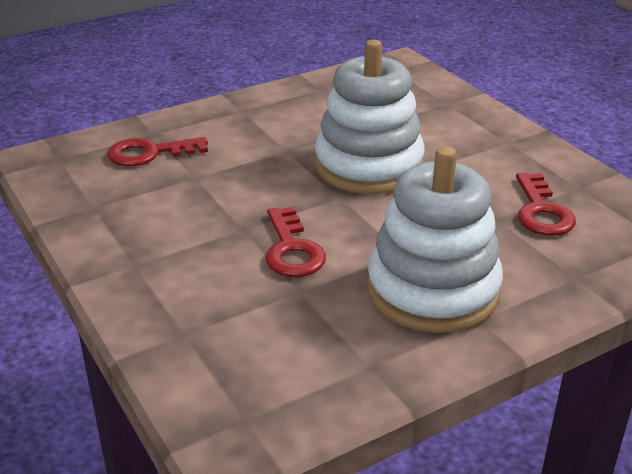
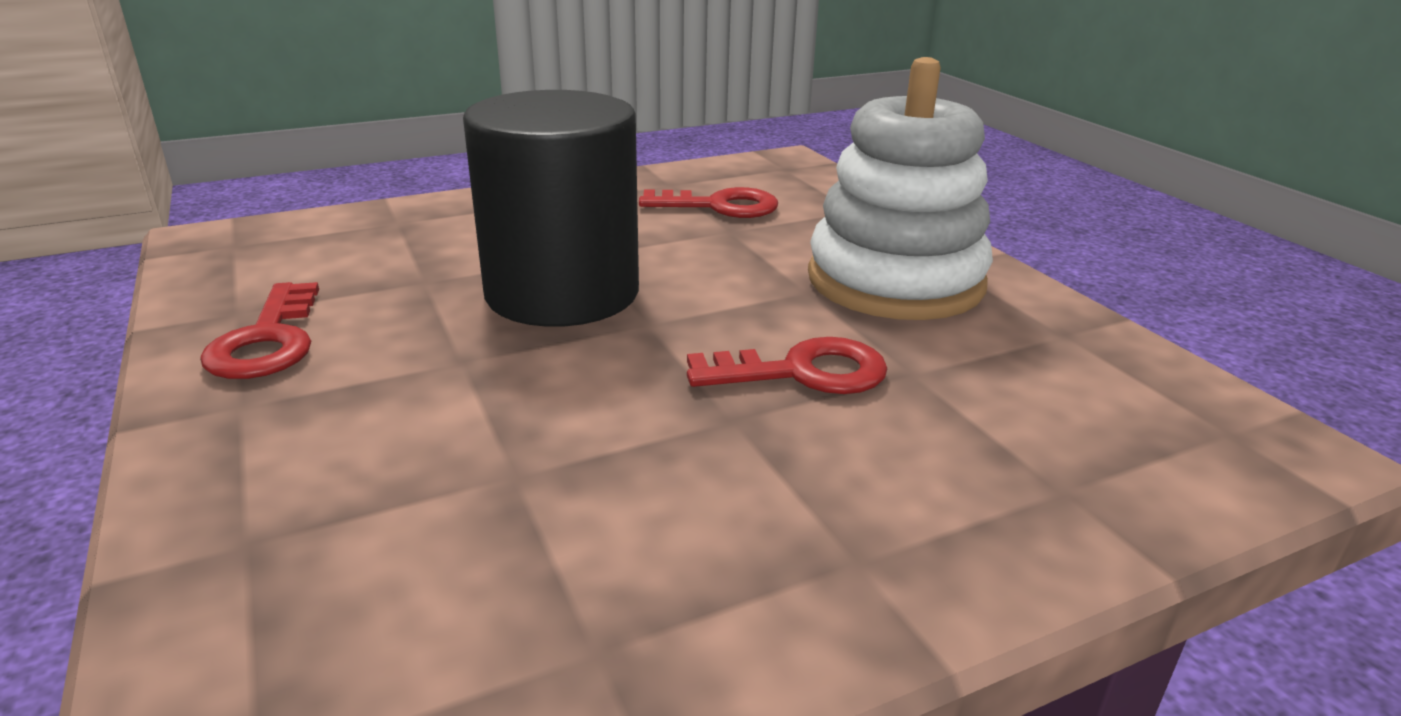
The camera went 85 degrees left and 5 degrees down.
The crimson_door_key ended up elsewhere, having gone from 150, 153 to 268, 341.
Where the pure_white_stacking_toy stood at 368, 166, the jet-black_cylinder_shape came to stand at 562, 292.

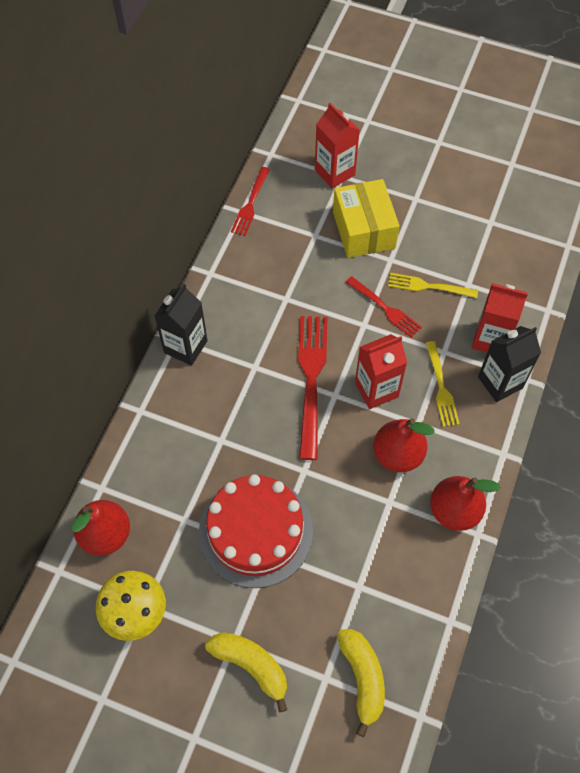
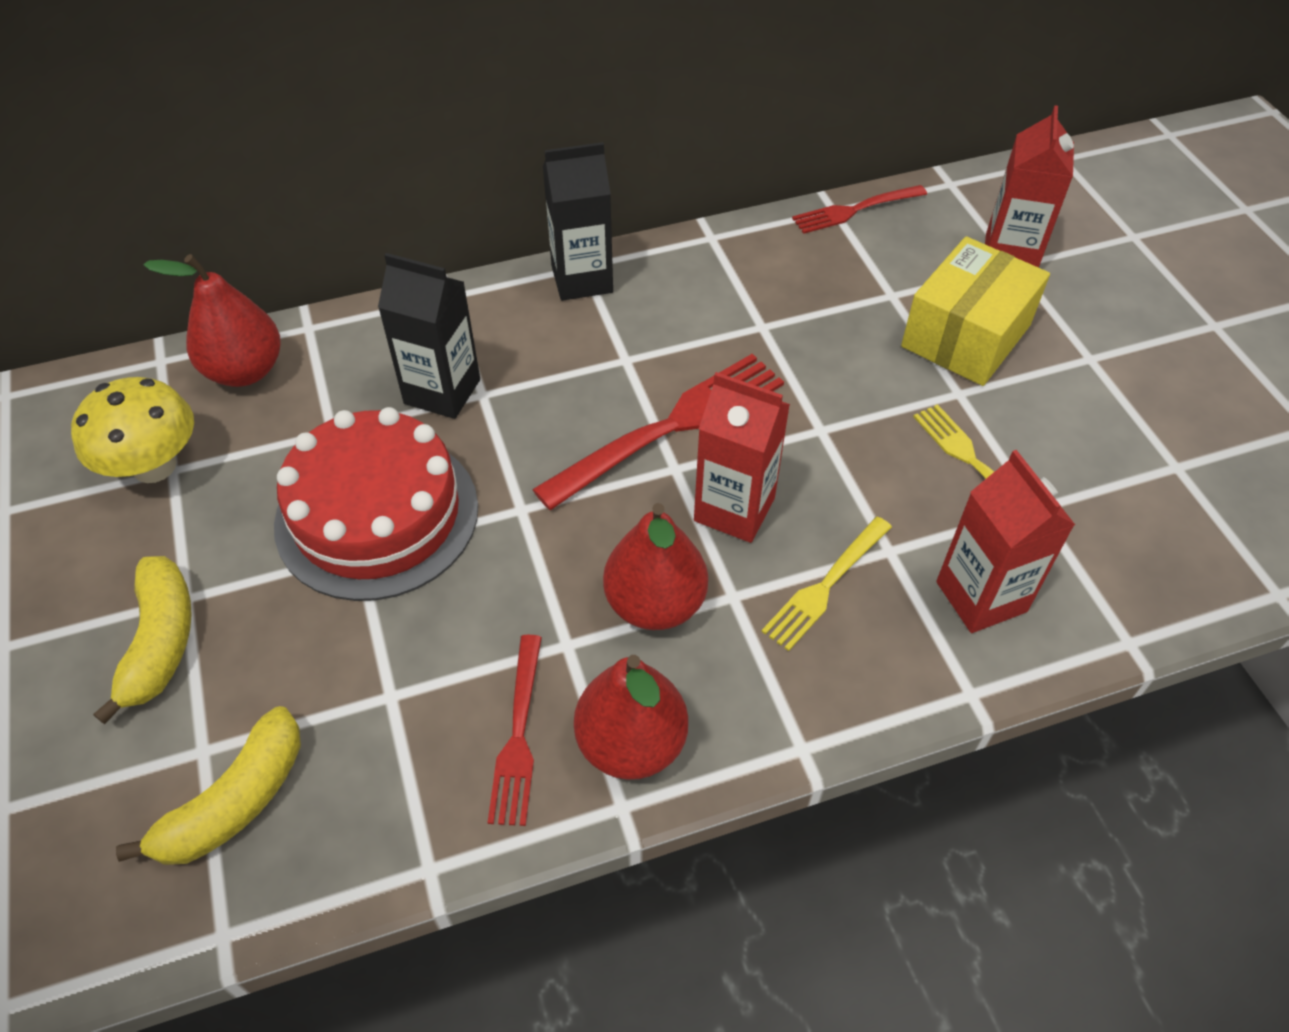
The camera went 50 degrees right and 10 degrees down.
The crimson_fork ended up elsewhere, having gone from 385, 308 to 518, 735.
The jet-black_milk_carton ended up elsewhere, having gone from 500, 382 to 442, 391.

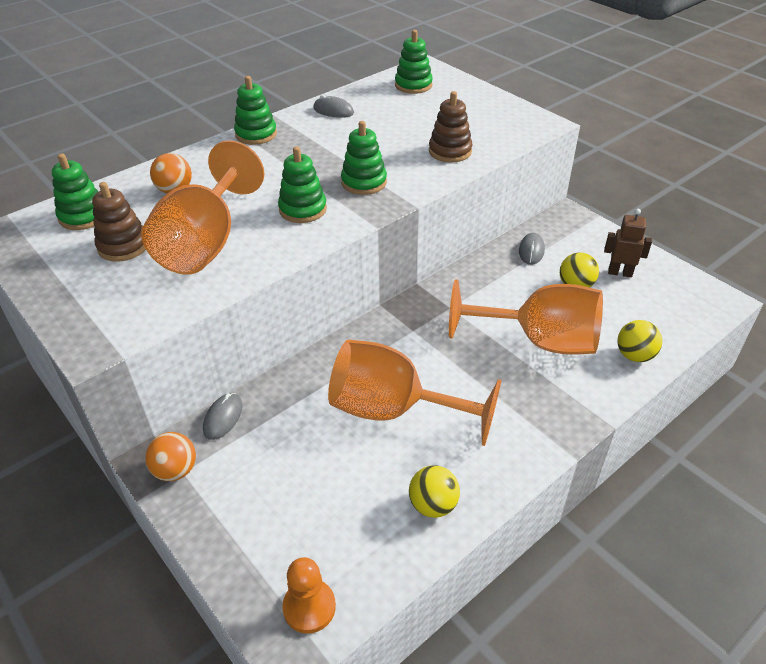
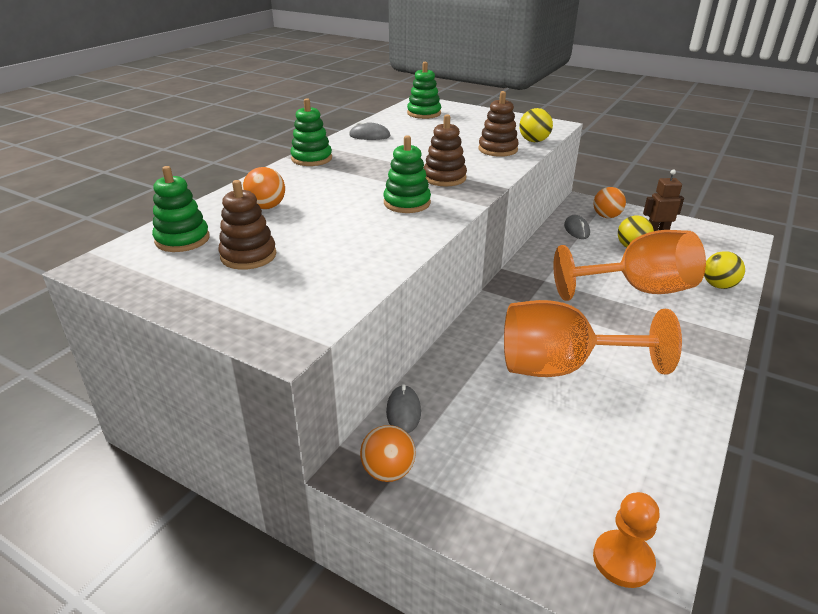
The camera went 20 degrees left and 10 degrees down.
The second view lost the bright_orange_goblet at 205, 243.
The second view gained the bright_orange_ball at 606, 216.
The bright_yellow_ball ended up elsewhere, having gone from 433, 505 to 534, 141.
What was the leaf-green_stacking_toy at 364, 182 turned into the dark_brown_stacking_toy at 444, 178.

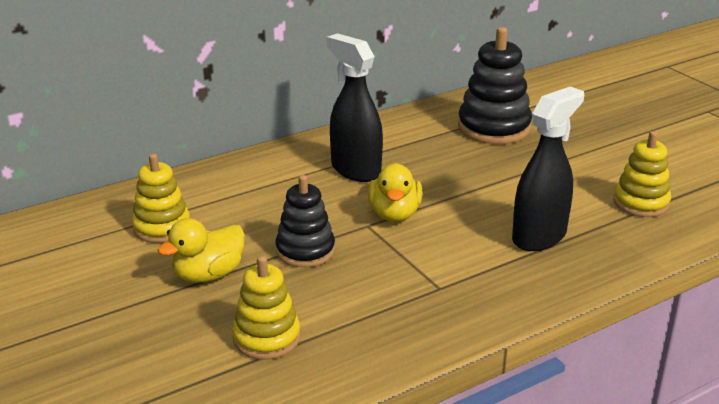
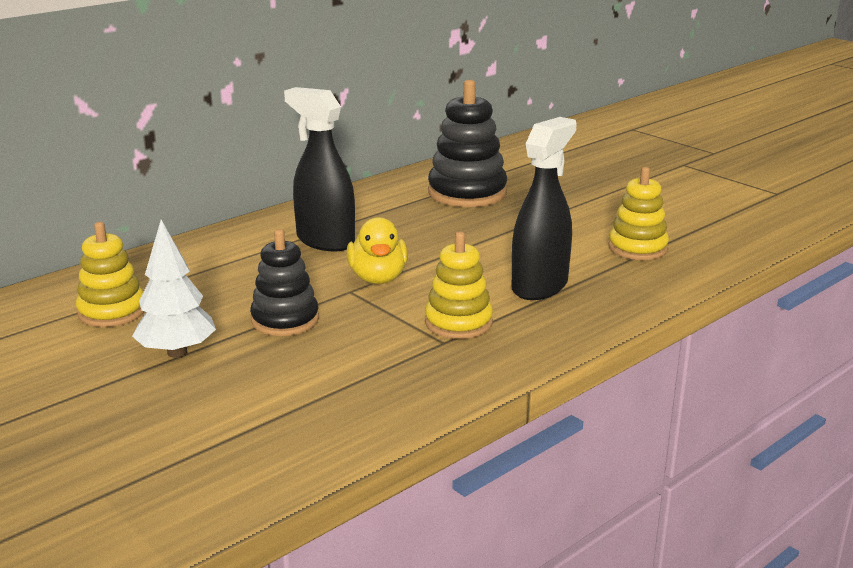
The camera went 10 degrees left and 5 degrees down.
The bright_yellow_stacking_toy ended up elsewhere, having gone from 266, 338 to 458, 323.
Where the bright_yellow_toy_duck stood at 208, 275, the pure_white_fir_tree came to stand at 177, 352.

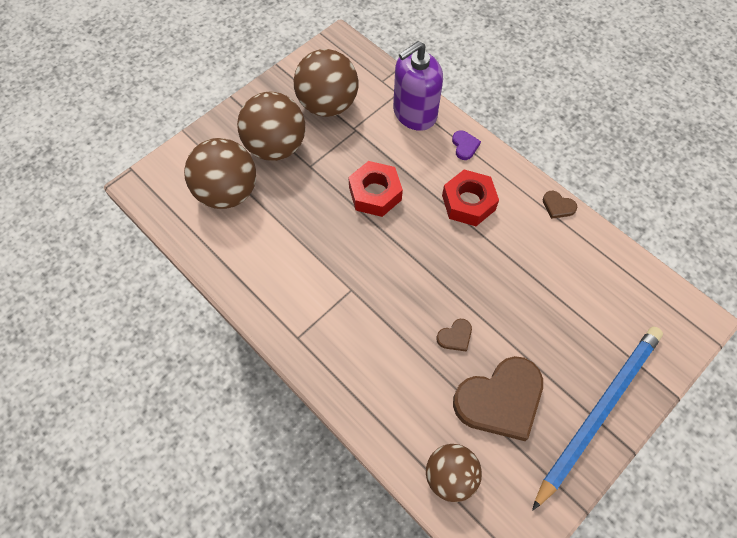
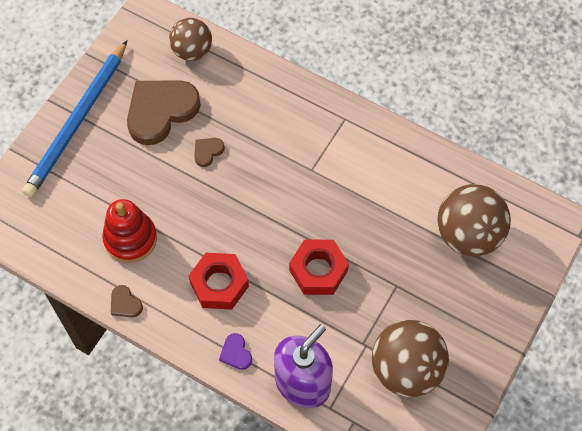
The camera went 165 degrees right and 0 degrees up.
The second view lost the dark_brown_ball at 276, 147.
The second view gained the crimson_stacking_toy at 130, 239.
The dark_brown_heart at 558, 206 ended up facing another way, 150 degrees counterclockwise from before.

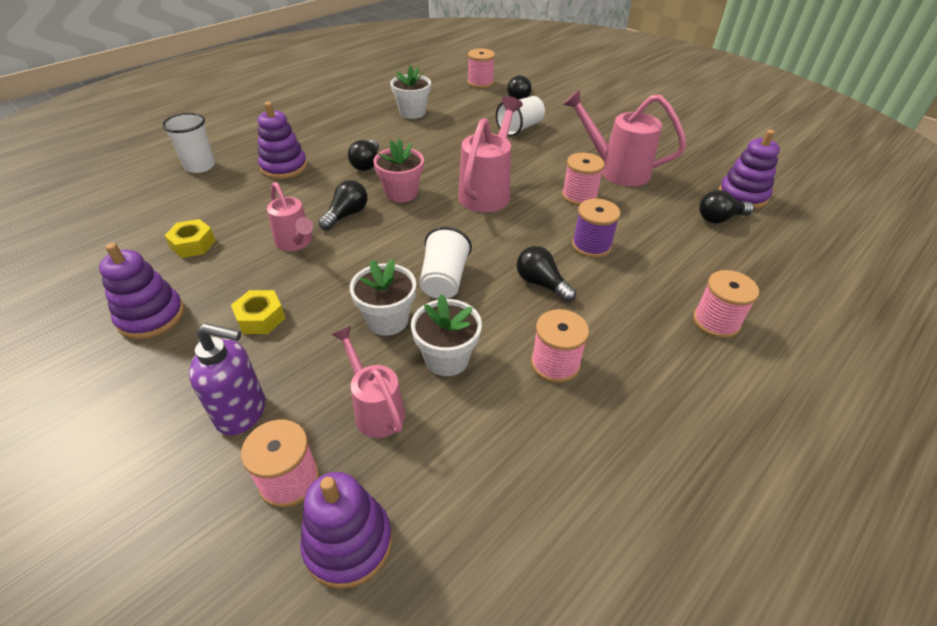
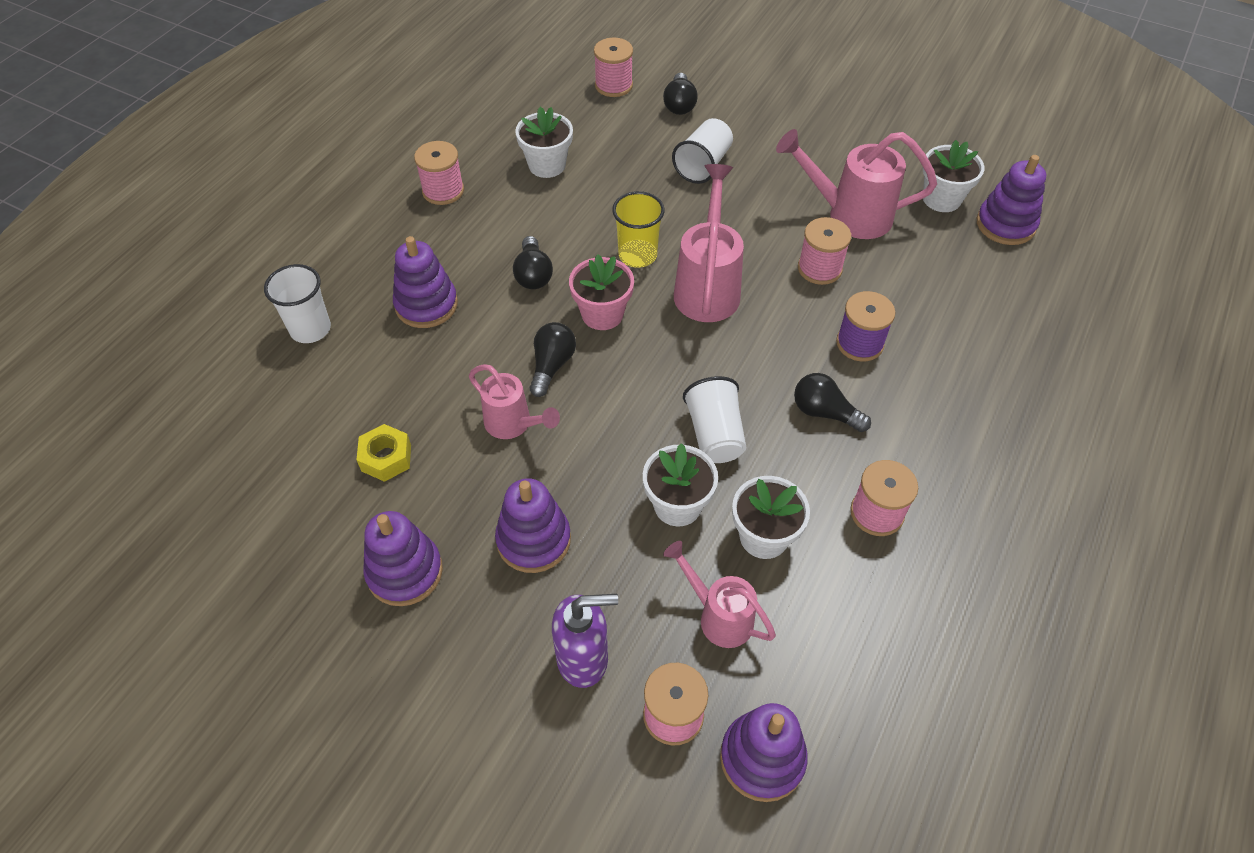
The camera went 15 degrees left and 10 degrees up.
The second view lost the jet-black_bulb at 719, 218.
The second view gained the bright_yellow_beaker at 637, 255.
The second view gained the pure_white_potted_plant at 941, 199.
The pink_bobbin ended up elsewhere, having gone from 716, 322 to 443, 191.
Where the bright_yellow_hex_nut stood at 260, 318, the purple_stacking_toy came to stand at 533, 540.

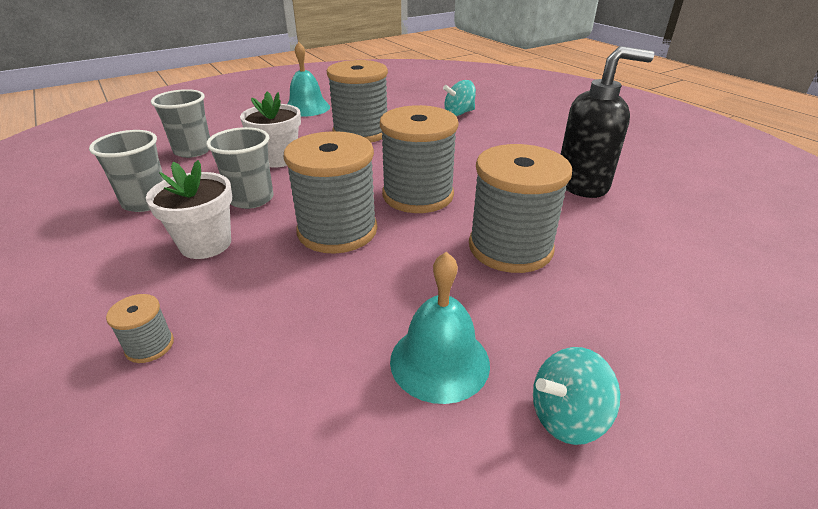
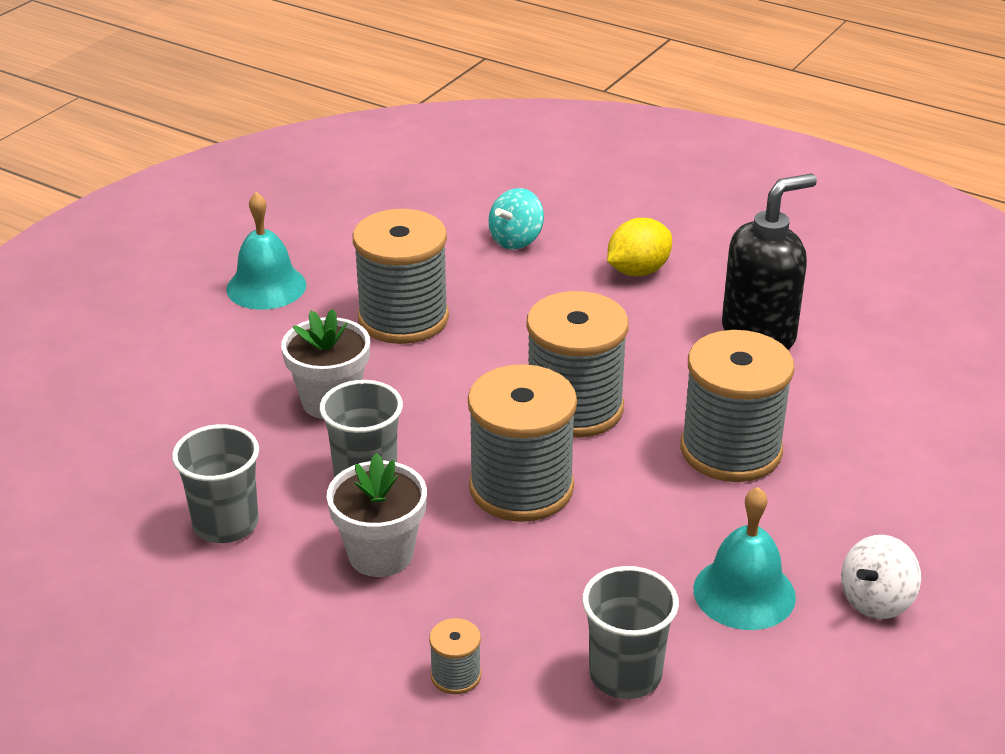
The camera went 25 degrees left and 0 degrees up.
The second view gained the bright_yellow_citrus_fruit at 638, 271.
The ash-grey_beaker ended up elsewhere, having gone from 193, 151 to 625, 674.
What was the aqua_spinning_top at 567, 417 turned into the pure_white_spinning_top at 876, 601.

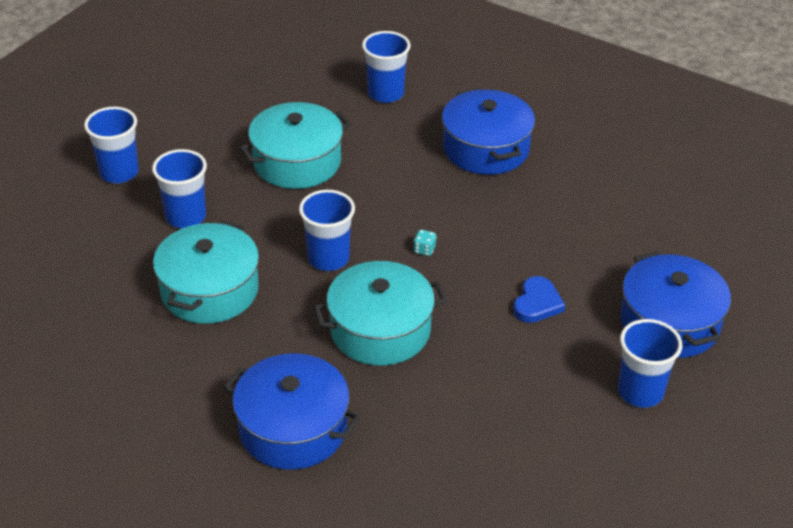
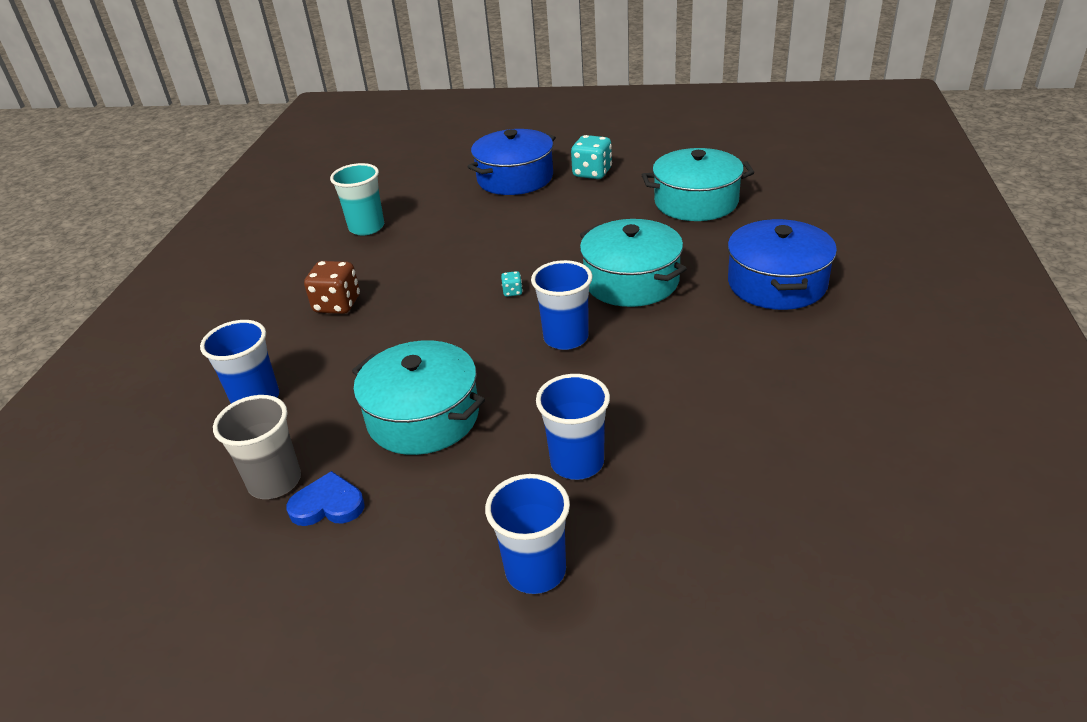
The camera went 110 degrees left and 5 degrees down.
The second view gained the ash-grey_beaker at 275, 482.
The second view gained the aqua_beaker at 366, 227.
The aqua_cooking_pot ended up elsewhere, having gone from 209, 290 to 696, 202.
The cobalt_heart ended up elsewhere, having gone from 537, 303 to 328, 505.
Where the cobalt_cooking_pot stood at 486, 148, the dark_brown_die came to stand at 337, 305.
Where the cobalt_beaker stood at 640, 392, the aqua_die came to stand at 592, 173.

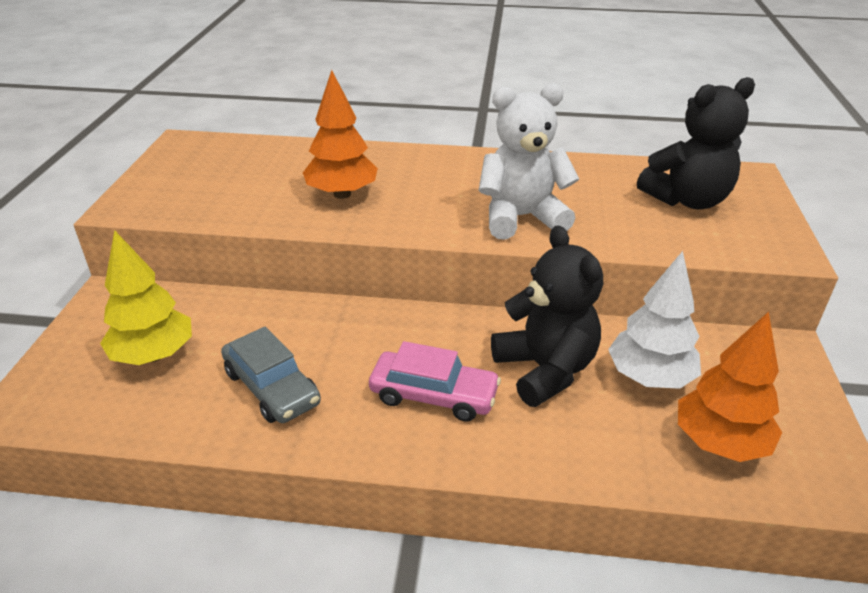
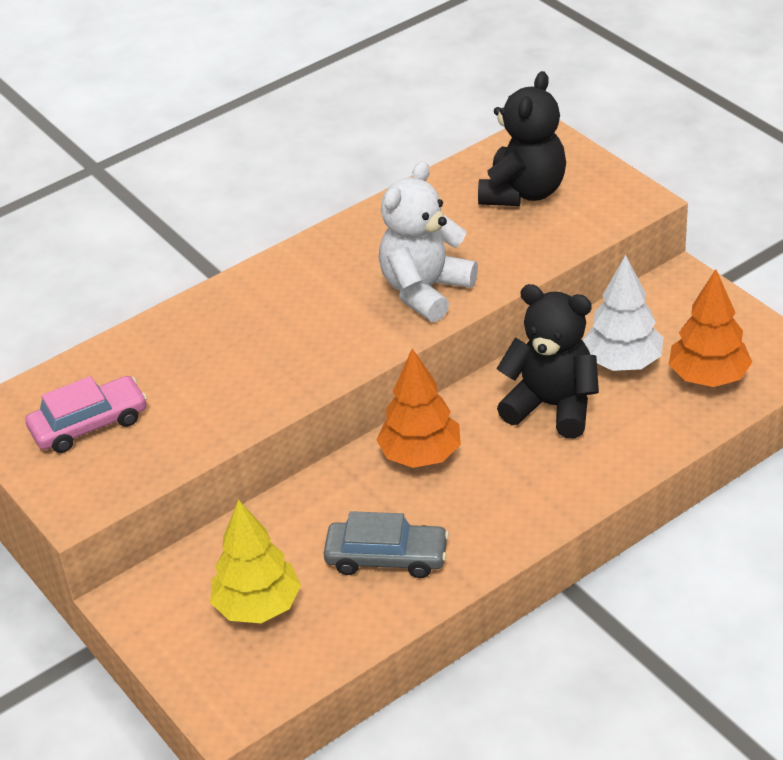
The camera went 40 degrees left and 5 degrees up.
The bright_orange_fir_tree ended up elsewhere, having gone from 342, 194 to 421, 455.
The pink_toy_car ended up elsewhere, having gone from 434, 395 to 89, 424.

